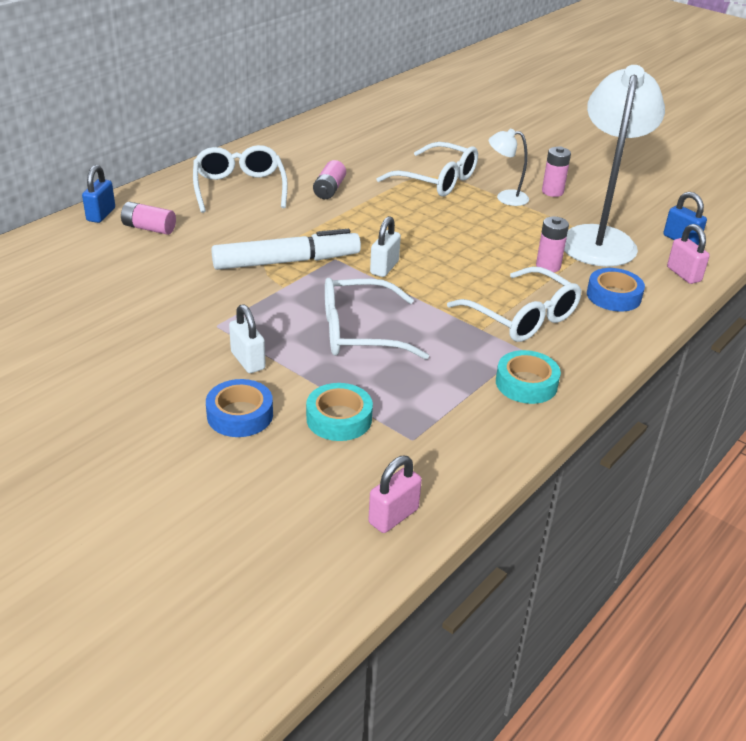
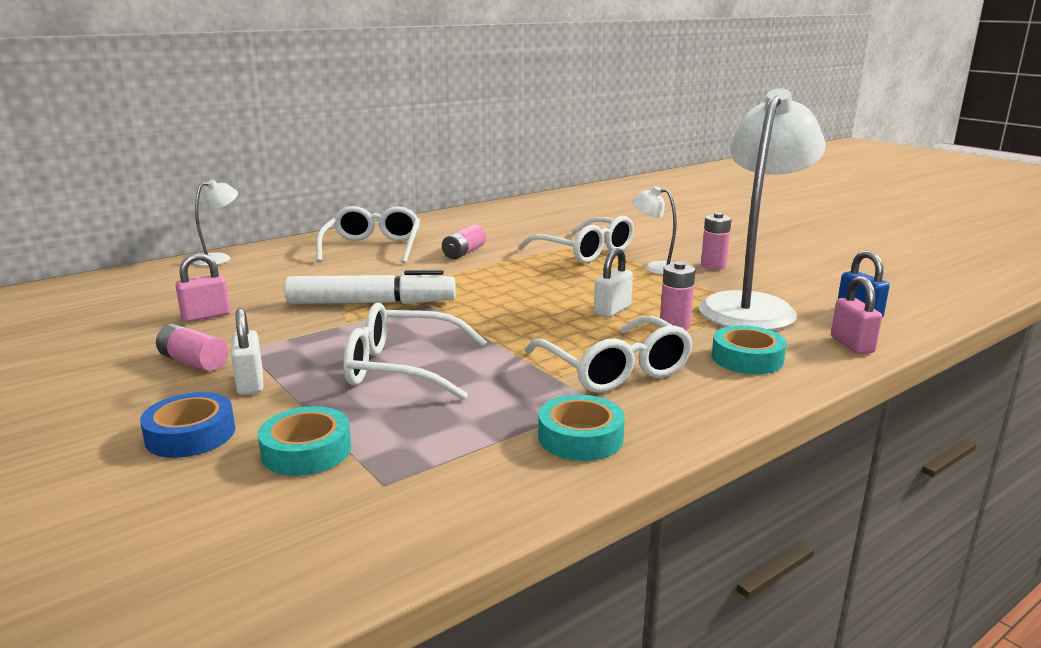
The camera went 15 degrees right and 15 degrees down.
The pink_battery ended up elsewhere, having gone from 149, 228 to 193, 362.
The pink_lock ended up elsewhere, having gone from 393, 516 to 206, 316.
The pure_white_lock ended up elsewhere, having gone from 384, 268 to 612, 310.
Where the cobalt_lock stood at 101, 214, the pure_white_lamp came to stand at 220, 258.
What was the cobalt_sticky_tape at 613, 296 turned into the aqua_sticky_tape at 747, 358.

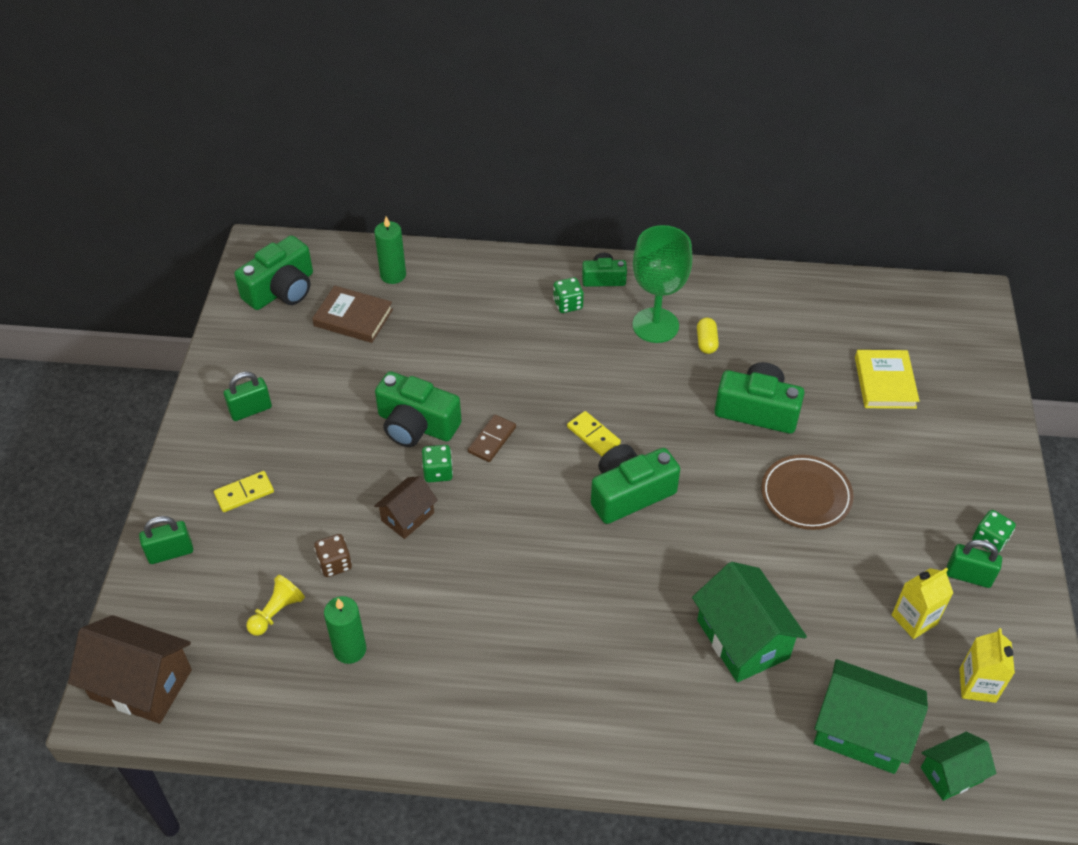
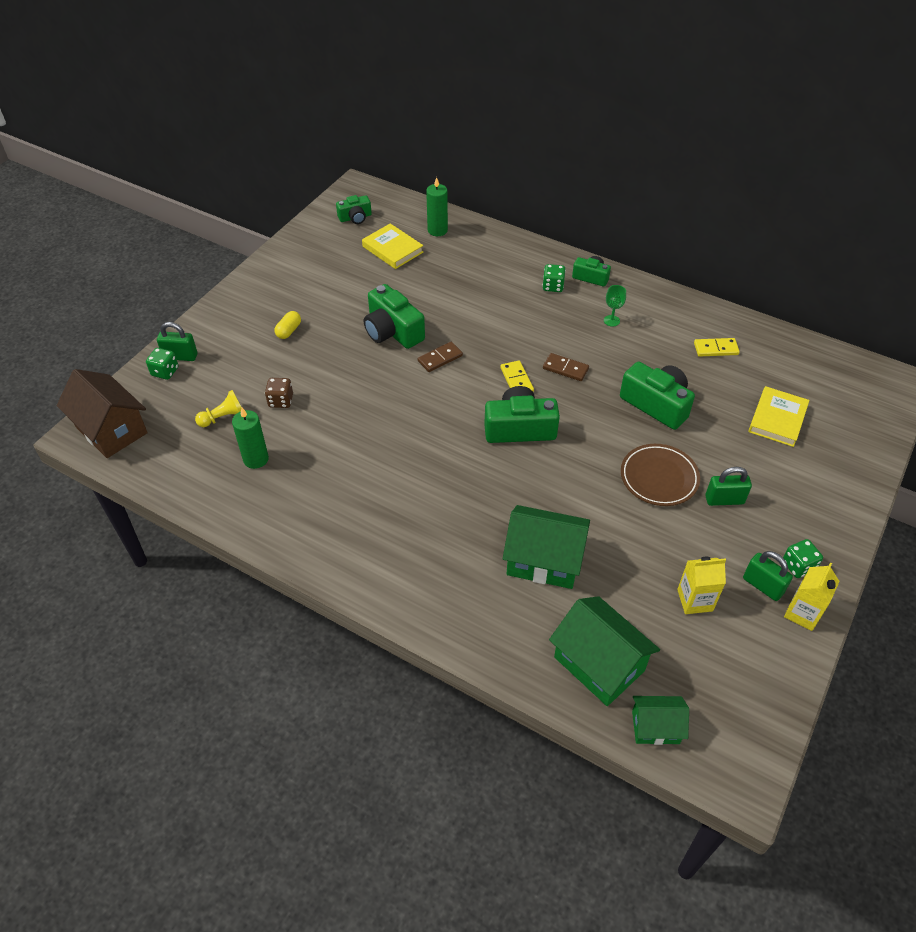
The camera went 25 degrees right and 0 degrees up.
The second view lost the dark_brown_cottage at 407, 517.
The second view gained the dark_brown_domino_piece at 565, 368.
The bright_yellow_domino_piece ended up elsewhere, having gone from 244, 493 to 716, 349.
The leaf-green_lock ended up elsewhere, having gone from 250, 410 to 724, 500.
The leaf-green_die ended up elsewhere, having gone from 438, 472 to 165, 372.
The bright_yellow_capsule ended up elsewhere, having gone from 706, 342 to 289, 331.
The bright_yellow_milk_carton ended up elsewhere, having gone from 977, 685 to 802, 613.
What was the dark_brown_book at 353, 318 turned into the bright_yellow_book at 392, 249.
The leaf-green_cottage at 742, 639 ended up facing another way, 75 degrees counterclockwise from before.
The size of the leaf-green_camera at 281, 290 changed by a factor of 0.58.
The size of the leaf-green_goblet at 655, 325 changed by a factor of 0.42.

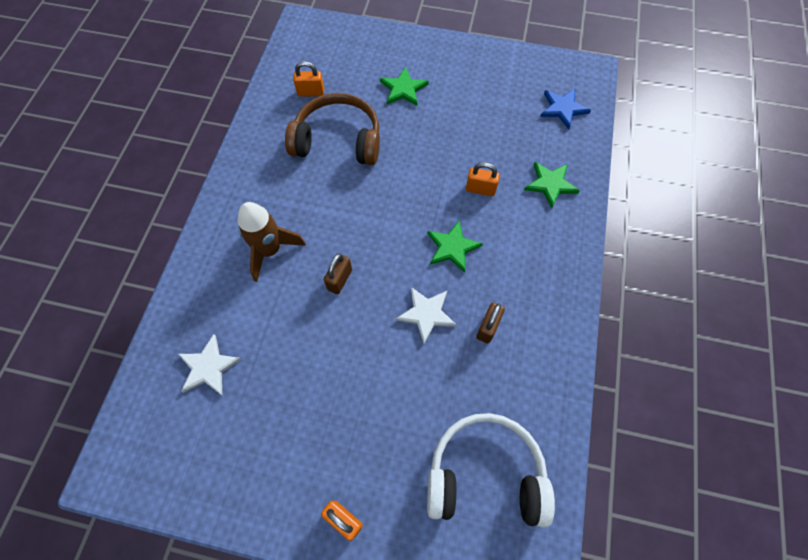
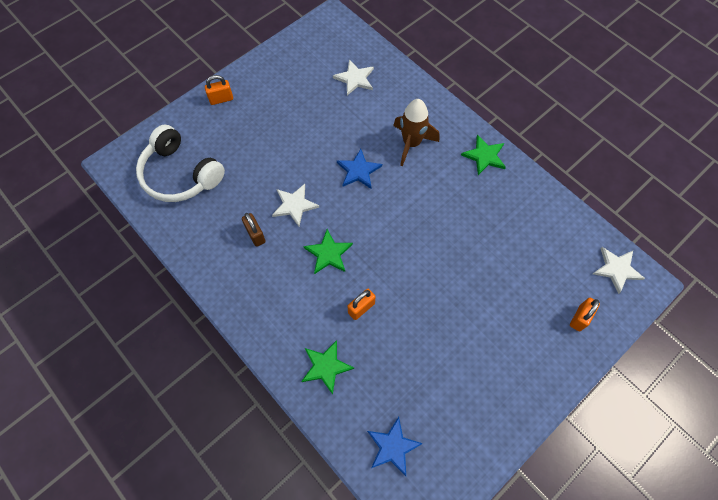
The camera went 125 degrees right and 0 degrees up.
The second view lost the dark_brown_over-ear_headphones at 338, 141.
The second view gained the pure_white_star at 617, 269.
The bright_orange_lock ended up elsewhere, having gone from 311, 92 to 579, 318.
The leaf-green_star ended up elsewhere, having gone from 403, 89 to 484, 156.
Where the dark_brown_lock stood at 340, 280, the cobalt_star came to stand at 358, 170.
The pure_white_over-ear_headphones at 485, 474 ended up facing another way, 90 degrees clockwise from before.

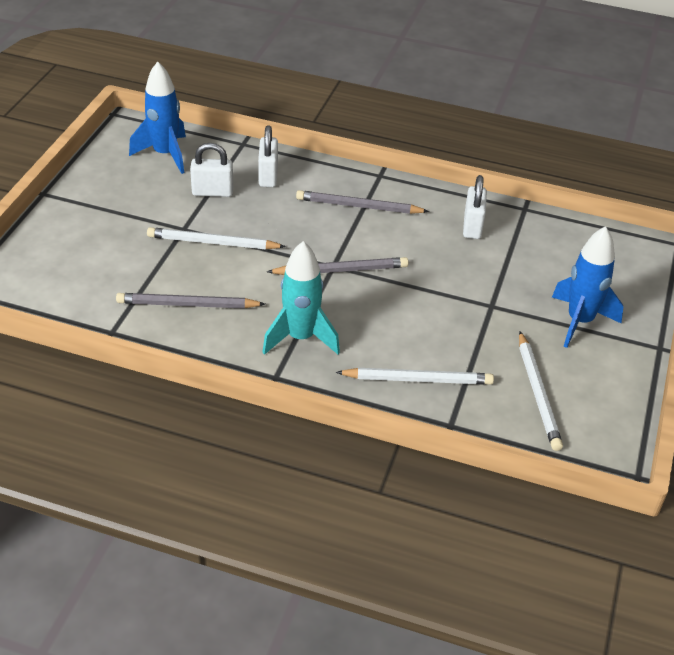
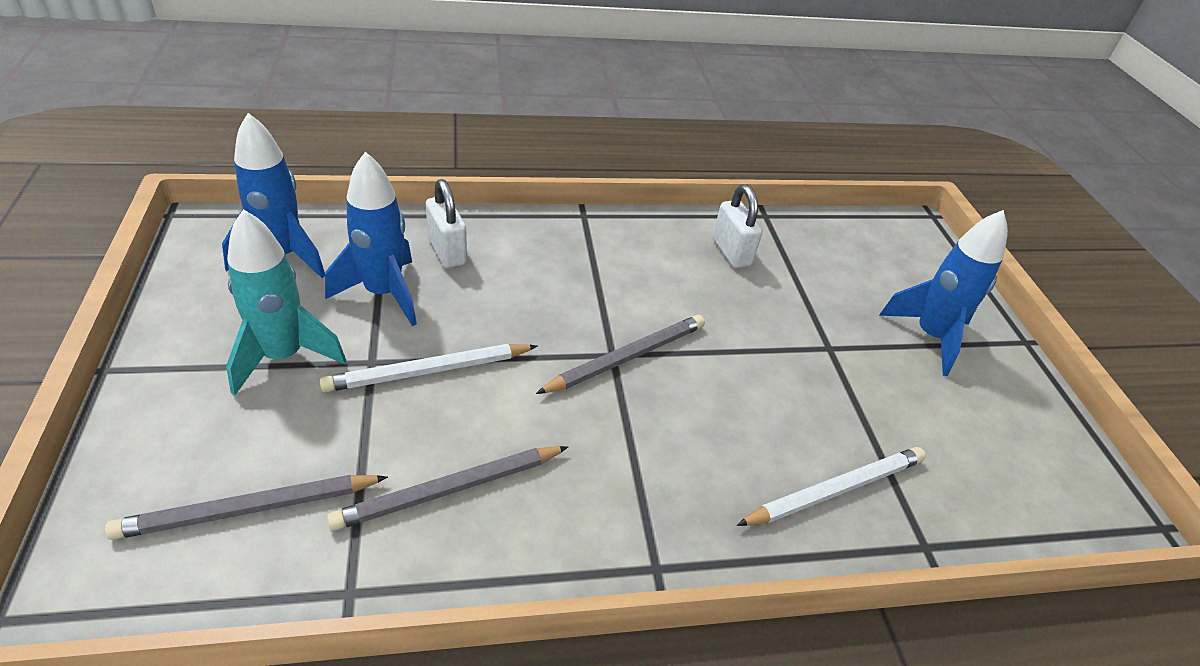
The camera went 30 degrees left and 0 degrees up.
The second view lost the pure_white_pencil at 537, 393.
The aqua_rocket ended up elsewhere, having gone from 300, 338 to 283, 356.
The ash-grey_pencil ended up elsewhere, having gone from 359, 206 to 249, 509.
Where the pure_white_lock stood at 212, 192, the cobalt_rocket came to stand at 383, 293.

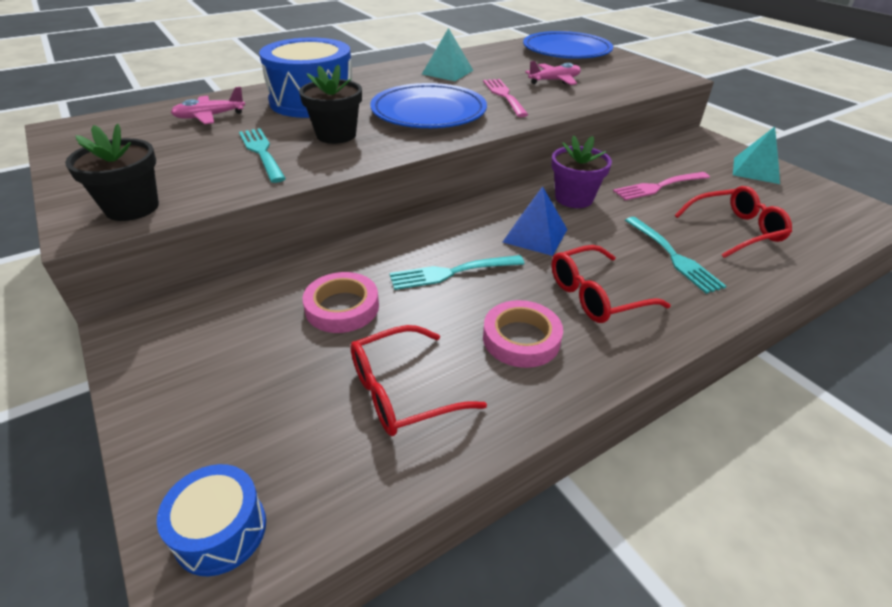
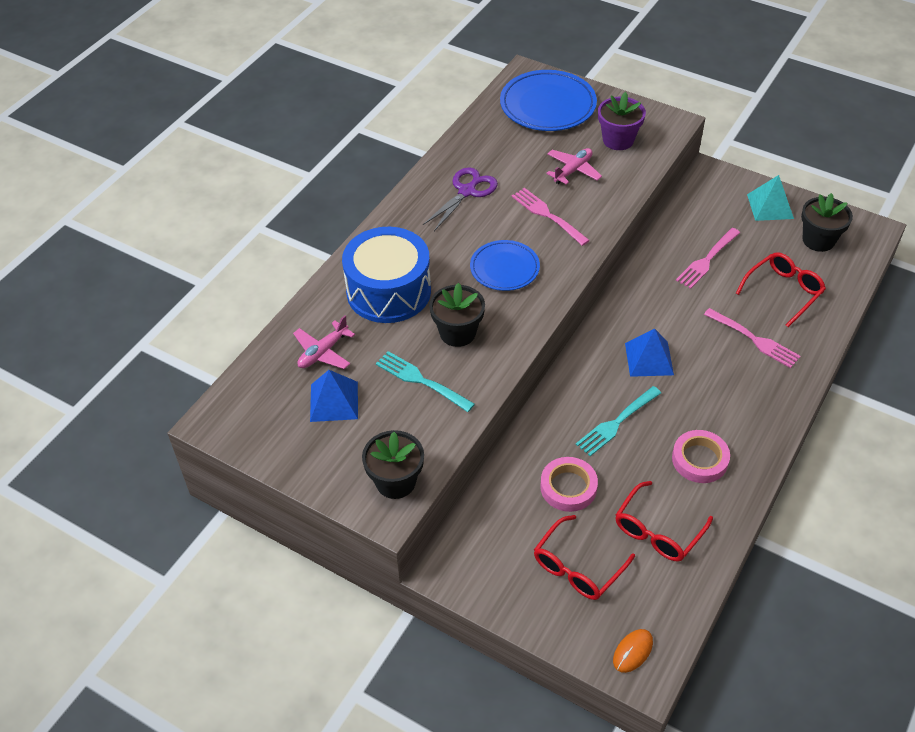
The camera went 25 degrees left and 10 degrees up.
The second view gained the cobalt_pyramid_shape at 334, 401.
The second view gained the jet-black_potted_plant at 818, 240.
The purple_potted_plant ended up elsewhere, having gone from 574, 198 to 618, 140.
The crimson_glasses ended up elsewhere, having gone from 596, 295 to 577, 567.
Where the cobalt_toy_drum stood at 221, 531, the bright_orange_PC_mouse came to stand at 632, 651.
Where the aqua_pyramid_shape stood at 447, 72, the purple_shears came to stand at 467, 191.
What was the aqua_fork at 672, 256 turned into the pink_fork at 753, 339.
The size of the cobalt_dinner_plate at 428, 112 changed by a factor of 0.63.

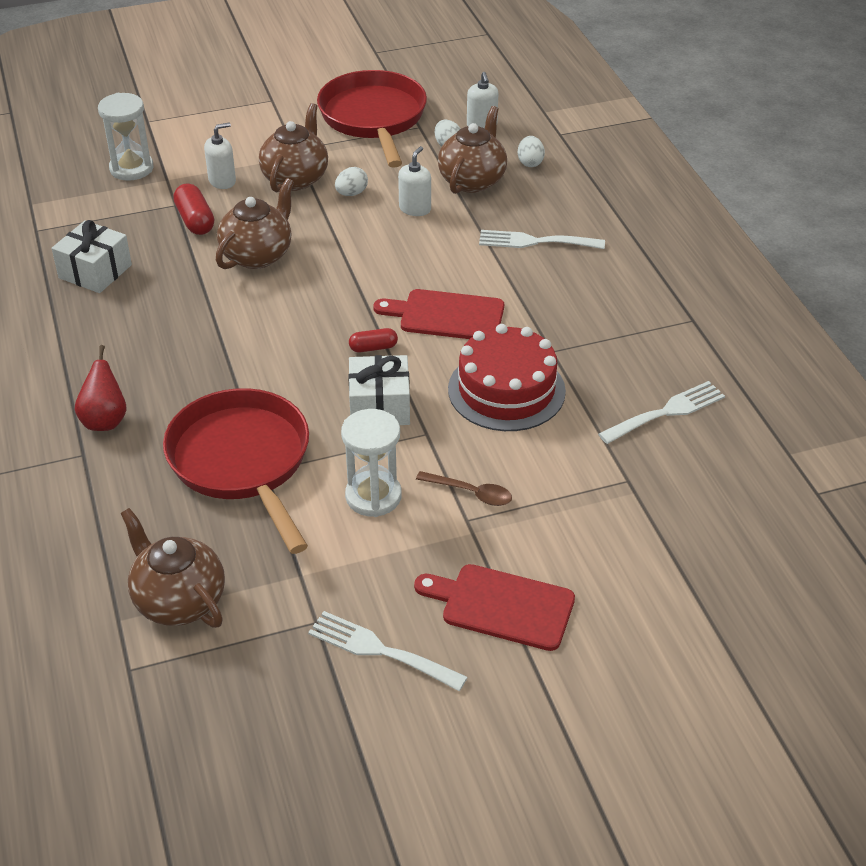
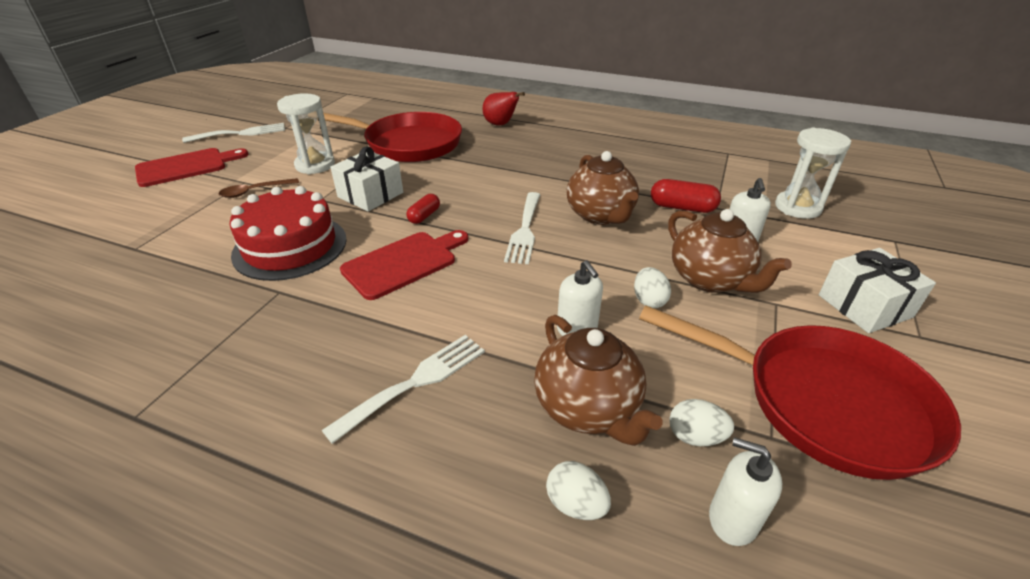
The camera went 130 degrees right and 5 degrees down.
The second view lost the dark_brown_teapot at 179, 600.
The pure_white_gift ended up elsewhere, having gone from 95, 271 to 864, 306.
The pure_white_fork ended up elsewhere, having gone from 666, 412 to 525, 230.

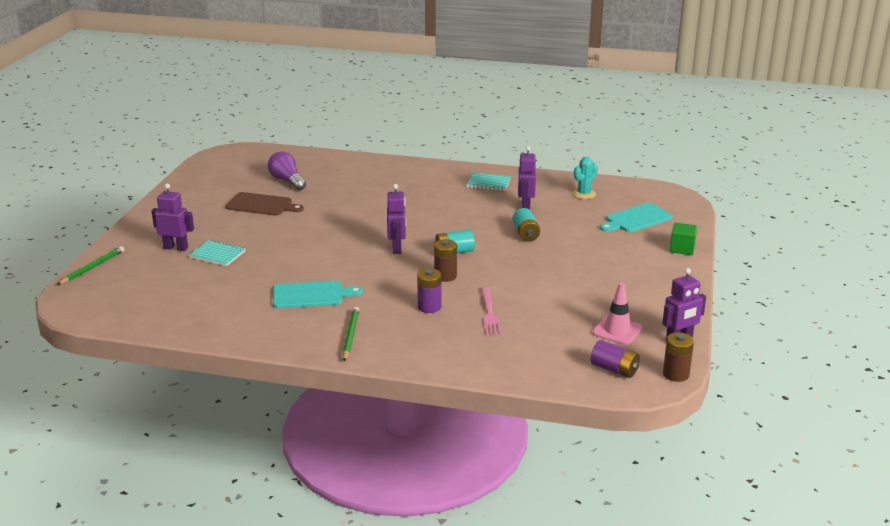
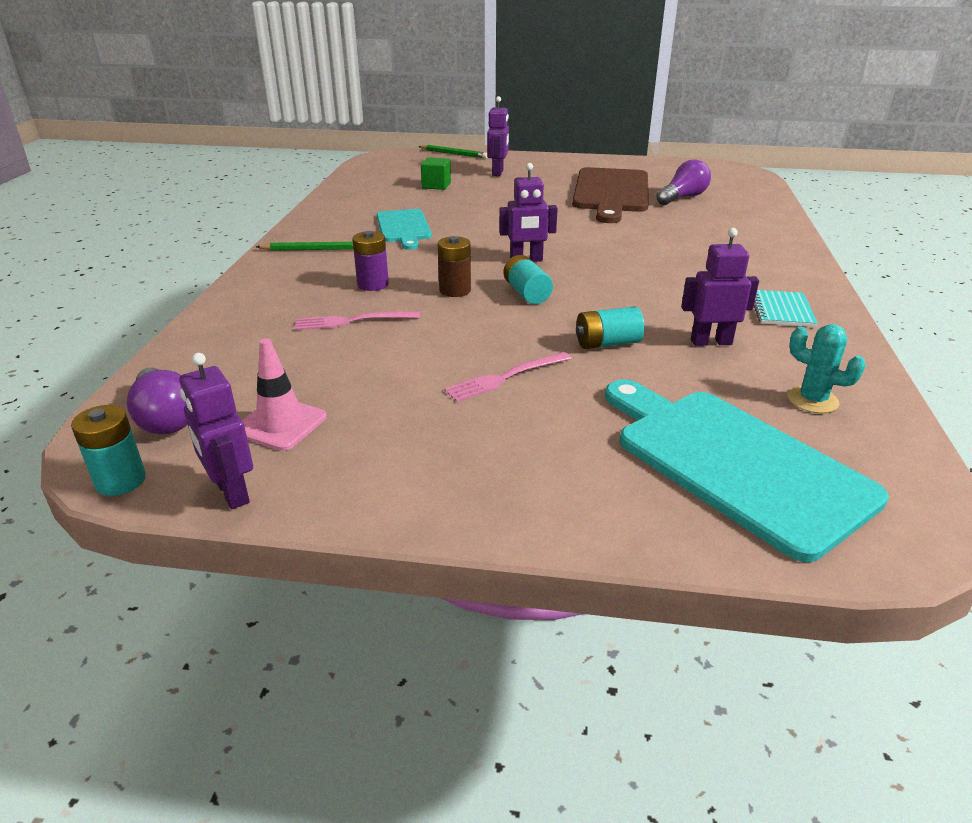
The camera went 85 degrees right and 5 degrees up.
The second view lost the aqua_notepad at 217, 254.
The second view gained the pink_fork at 505, 378.
The leaf-green_block ended up elsewhere, having gone from 682, 249 to 436, 185.
Where the purple_battery stood at 614, 369, the purple_bulb came to stand at 165, 418.
What was the dark_brown_battery at 676, 374 turned into the aqua_battery at 120, 480.
The size of the dark_brown_cutting_board at 261, 205 changed by a factor of 1.69.
The size of the aqua_cutting_board at 636, 219 changed by a factor of 1.69.

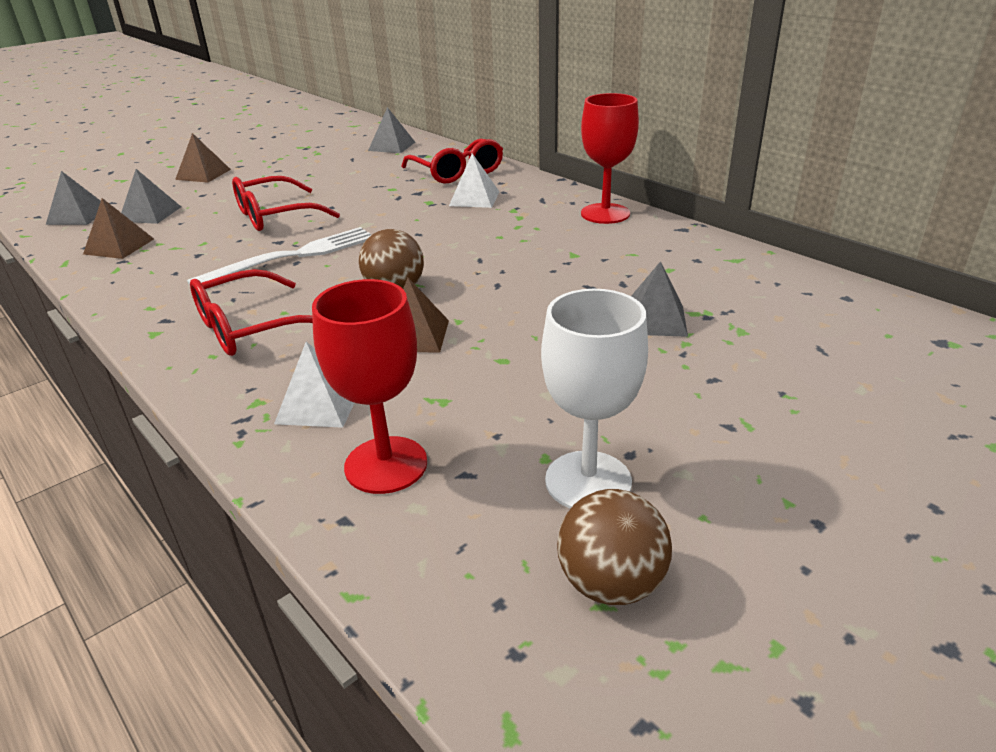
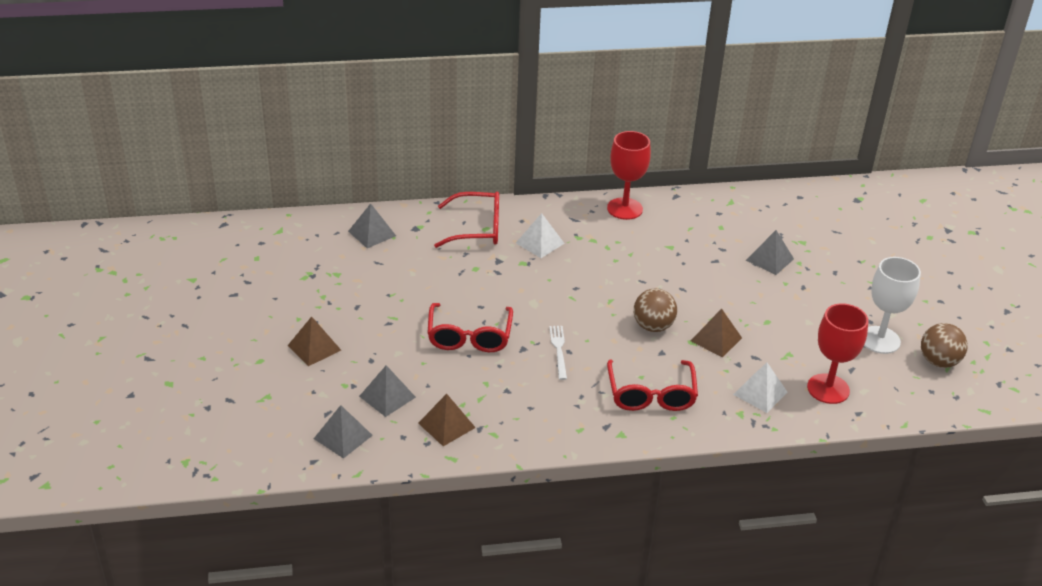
The camera went 60 degrees left and 5 degrees up.
The size of the pure_white_fork at 292, 257 changed by a factor of 0.55.

